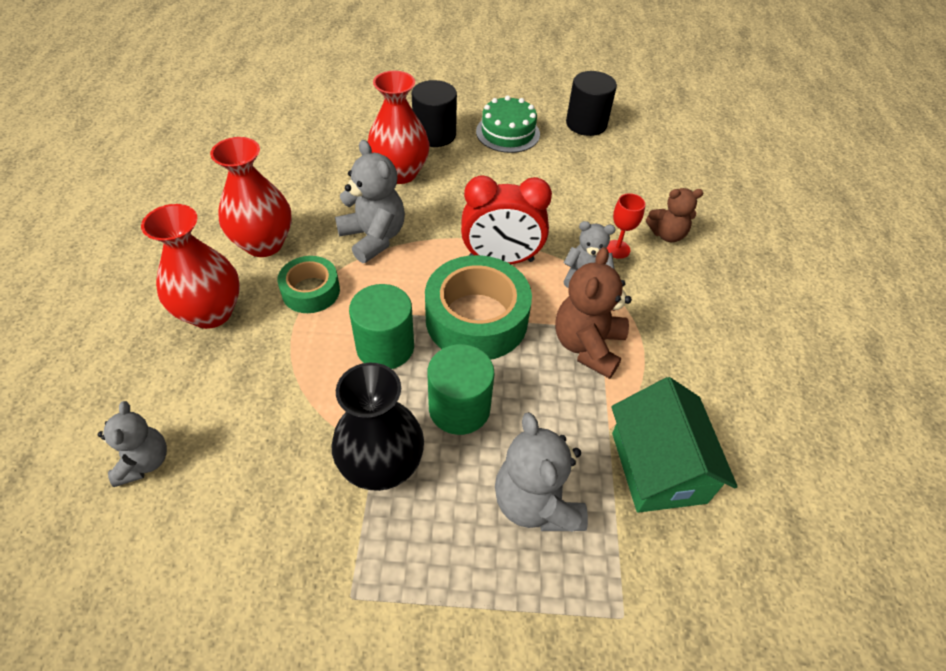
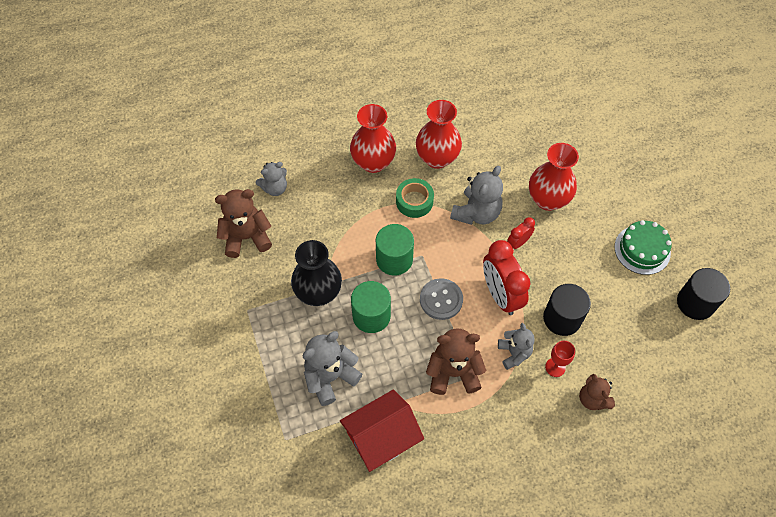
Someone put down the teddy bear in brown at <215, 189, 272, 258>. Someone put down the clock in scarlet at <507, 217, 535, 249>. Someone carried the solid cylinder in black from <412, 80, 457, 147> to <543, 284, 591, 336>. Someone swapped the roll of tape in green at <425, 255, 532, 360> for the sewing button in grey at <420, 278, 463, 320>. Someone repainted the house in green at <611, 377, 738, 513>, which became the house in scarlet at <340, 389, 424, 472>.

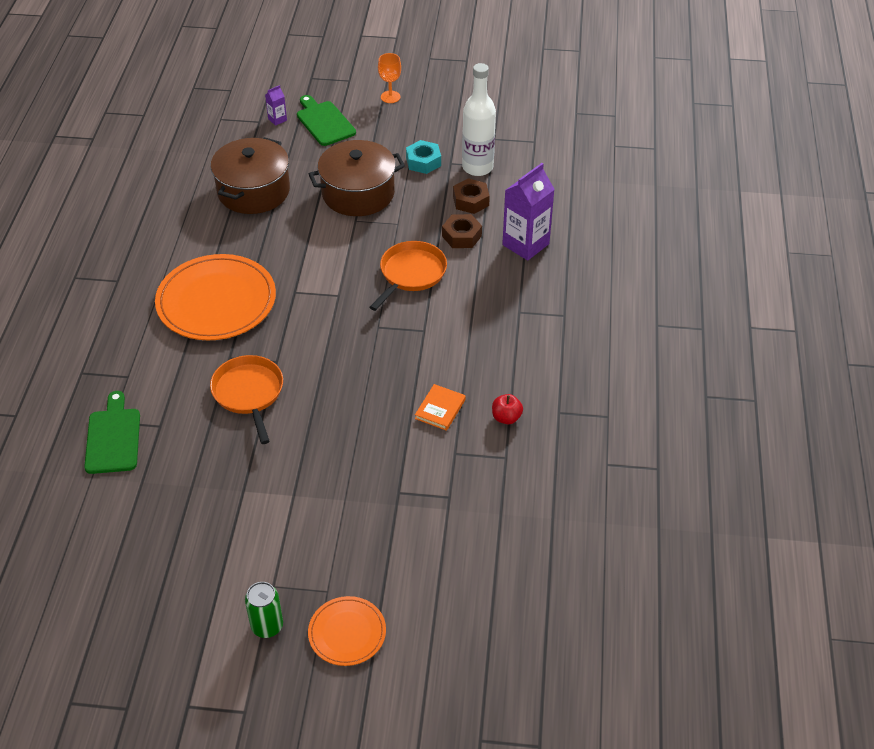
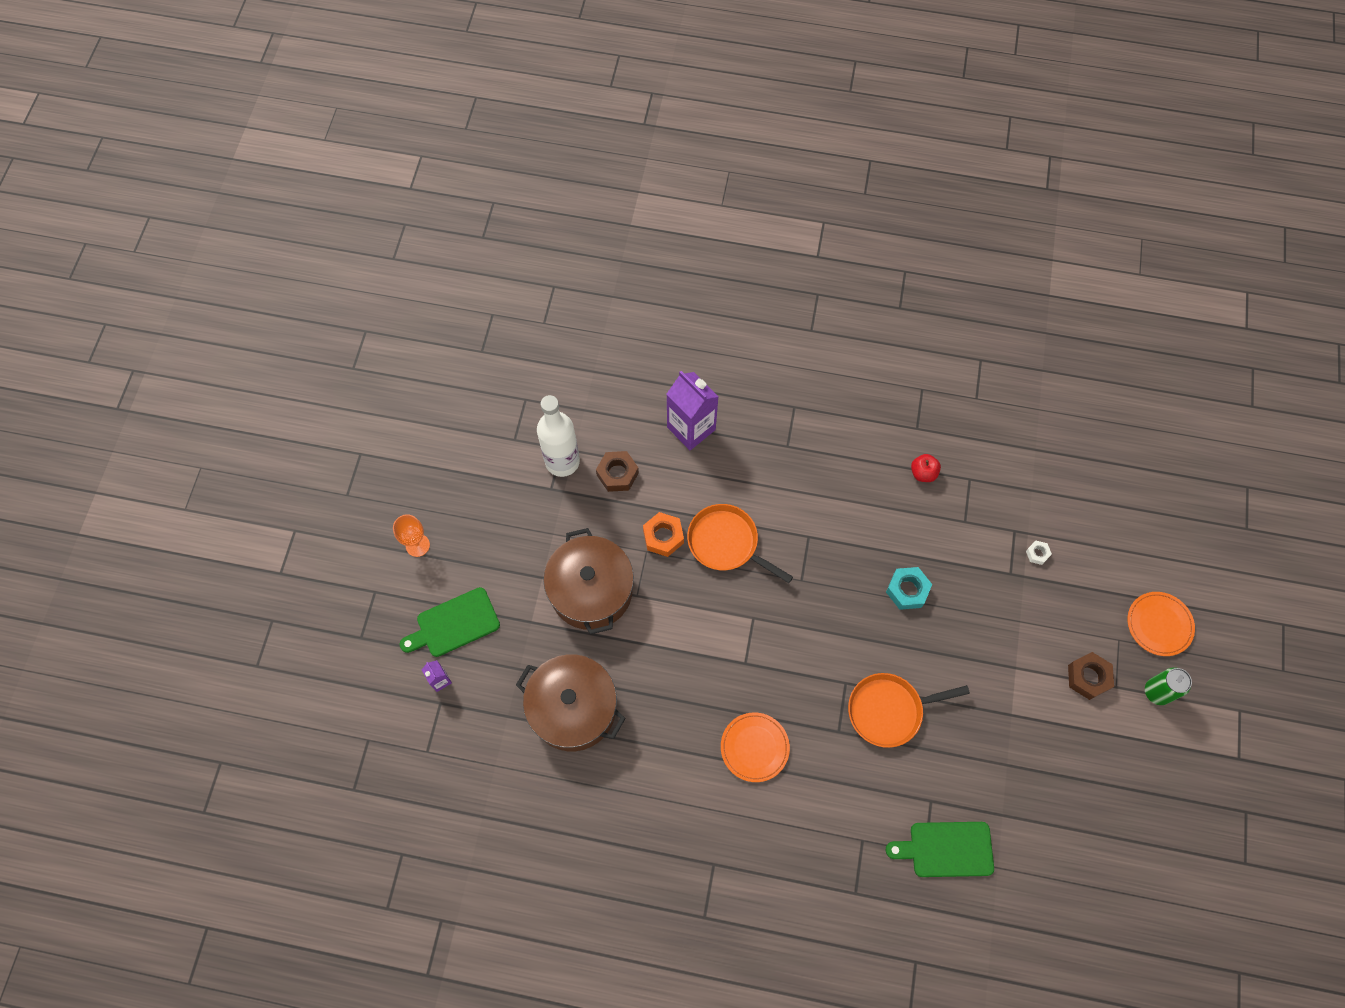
Someone took away the hardcover in orange at <415, 384, 466, 431>. Someone put down the hex nut in orange at <643, 512, 684, 557>. Someone put down the hex nut in snow-white at <1026, 541, 1052, 565>. Someone carried the hex nut in aqua from <406, 140, 441, 174> to <886, 567, 932, 610>. Someone carried the hex nut in brown from <442, 214, 482, 248> to <1068, 652, 1114, 700>. Someone scaled the dinner plate in orange at <155, 254, 276, 340> by 0.52.

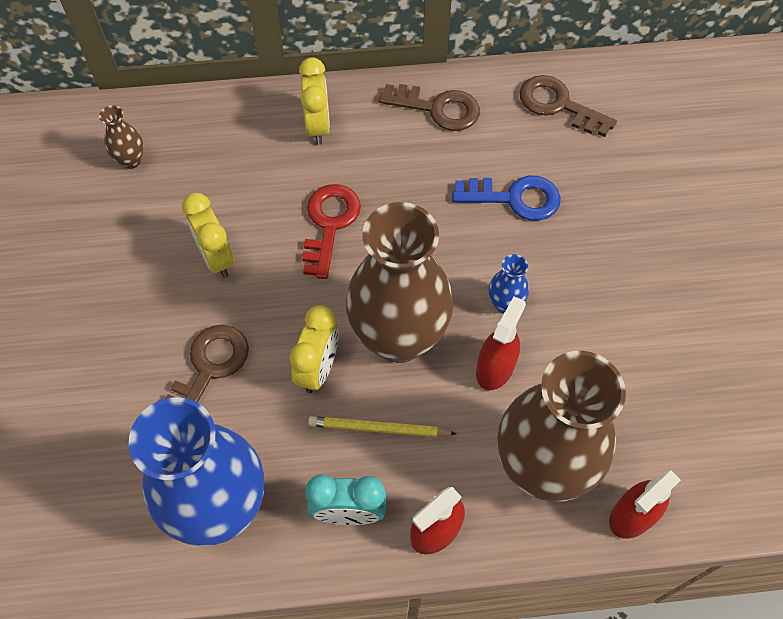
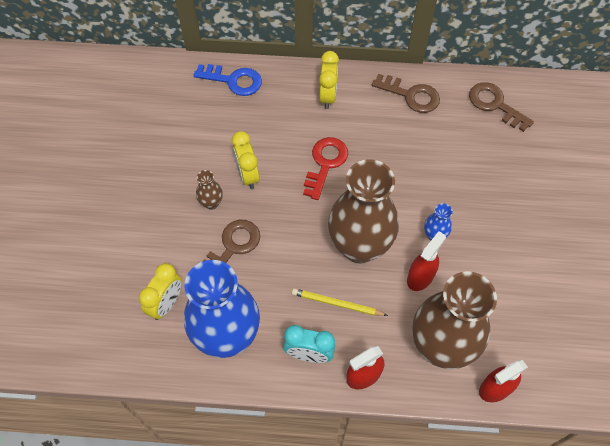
Someone carried the tall vase in brown from <99, 105, 143, 169> to <196, 170, 223, 210>. Someone carried the clock in golden from <290, 305, 339, 393> to <139, 263, 182, 320>. Someone carried the key in royal blue from <452, 176, 561, 221> to <193, 64, 262, 96>.

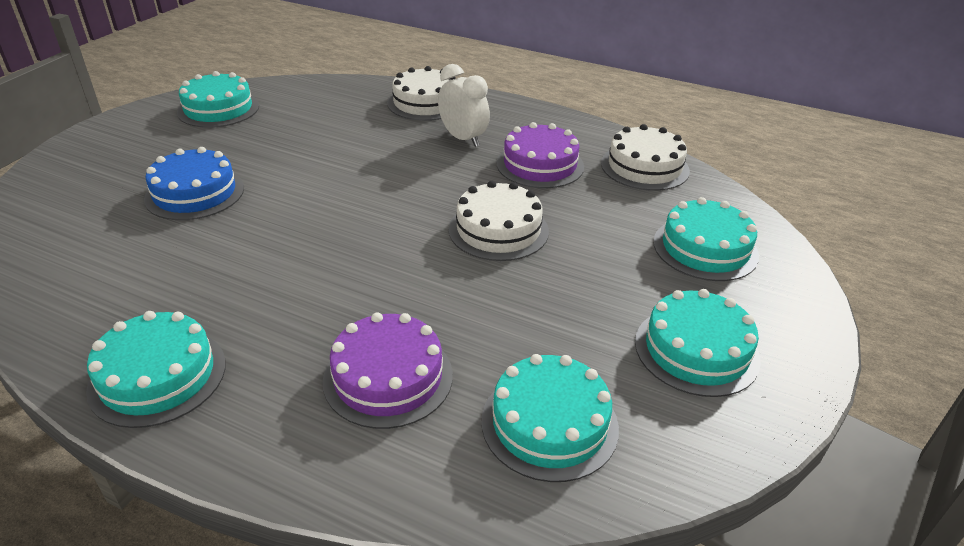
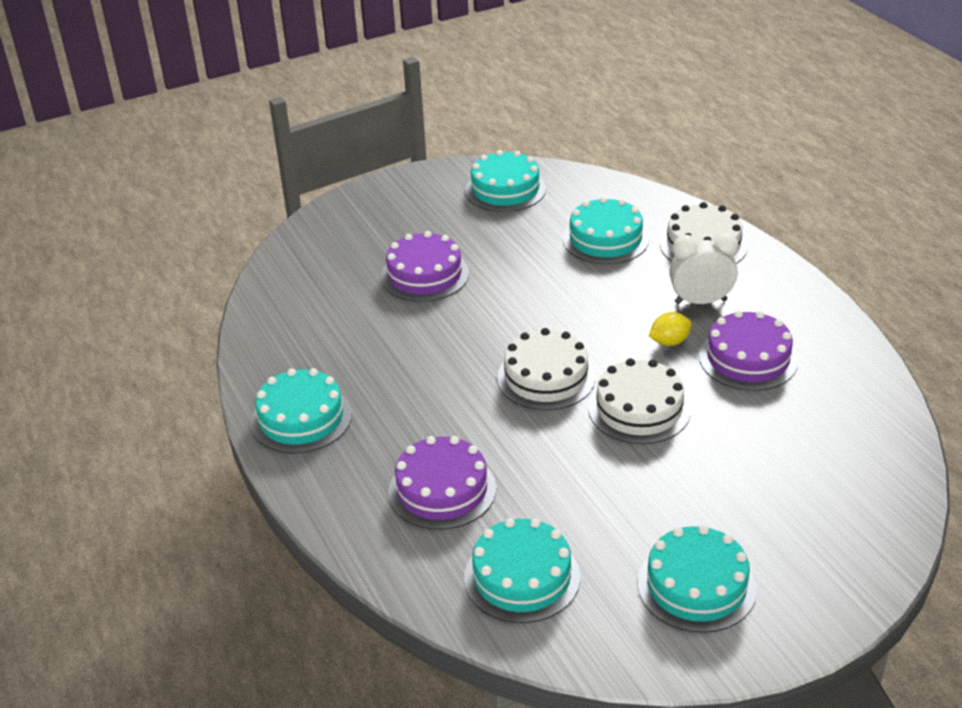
Someone put down the toy lemon in golden at <649, 312, 692, 346>. Someone carried the gateau in snow-white from <601, 124, 690, 191> to <497, 328, 596, 410>. Someone carried the gateau in aqua from <653, 197, 759, 281> to <563, 197, 649, 264>. Someone repainted the gateau in royal blue at <144, 147, 244, 220>, which became the gateau in royal purple at <381, 231, 469, 302>. Someone rotated the clock in snow-white at <438, 64, 490, 147> by 90 degrees counterclockwise.

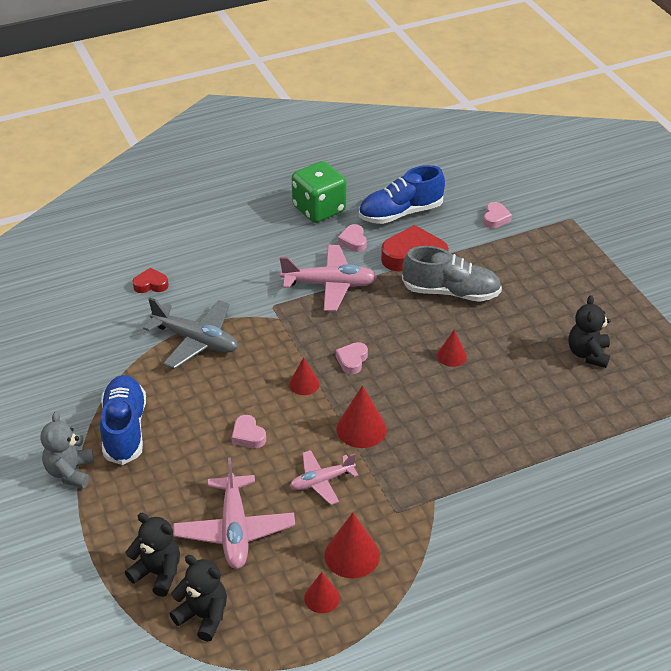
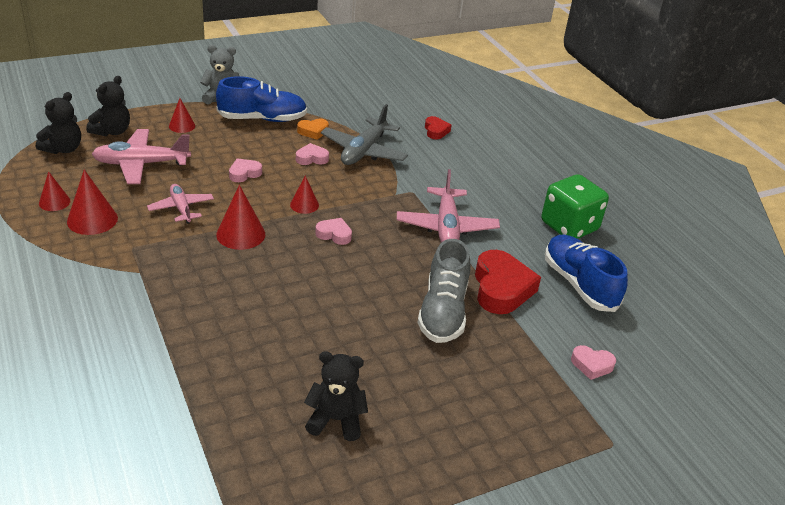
Someone put down the heart in orange at <297, 119, 329, 140>. Someone carried the heart in rosy from <338, 224, 367, 252> to <296, 143, 329, 165>. Someone carried the solid cone in scarlet from <437, 329, 467, 367> to <169, 98, 195, 133>.

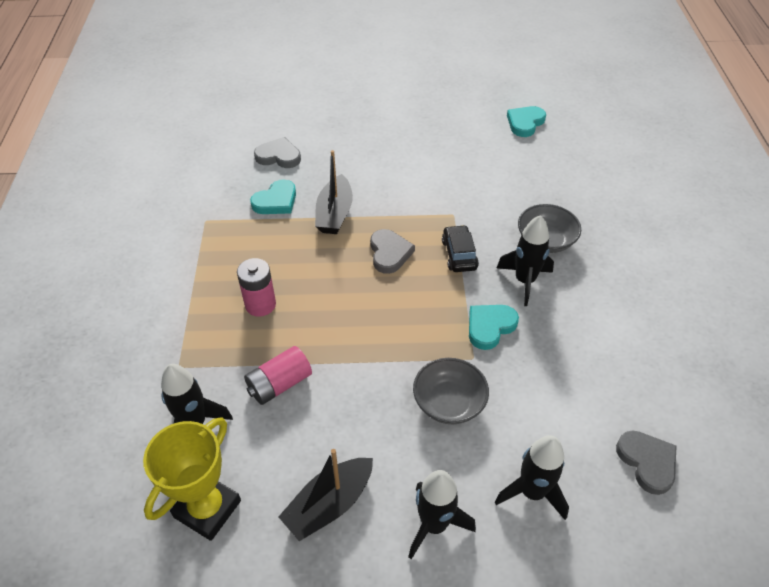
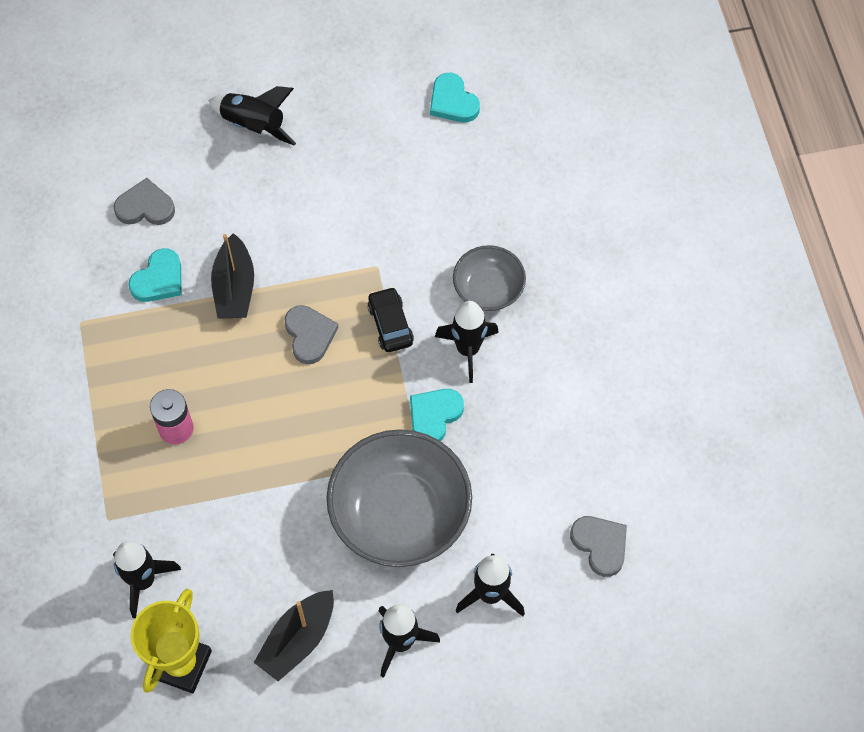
Someone took away the power cell in rosy at <244, 346, 312, 405>. Someone put down the spaceship in black at <208, 86, 296, 146>. Someone rotated the heart in aqua at <507, 106, 546, 137> by 60 degrees counterclockwise. Someone scaled the deep dish in grey at <413, 358, 489, 424> by 1.85.

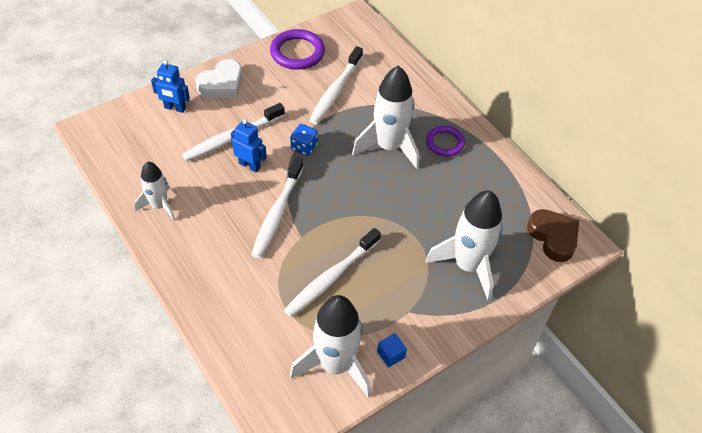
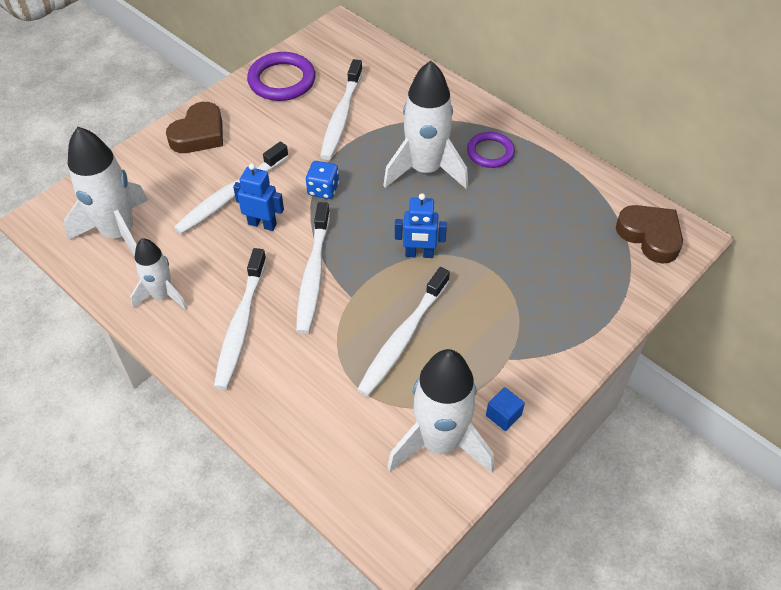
Someone put down the toothbrush in snow-white at <214, 248, 267, 390>. Someone carried the toy robot in royal blue from <151, 60, 190, 113> to <395, 193, 447, 258>. Someone carried the spaceship in snow-white from <426, 190, 503, 300> to <64, 127, 148, 256>. Someone repainted the heart in snow-white at <195, 59, 242, 98>, which became the heart in brown at <166, 102, 223, 153>.

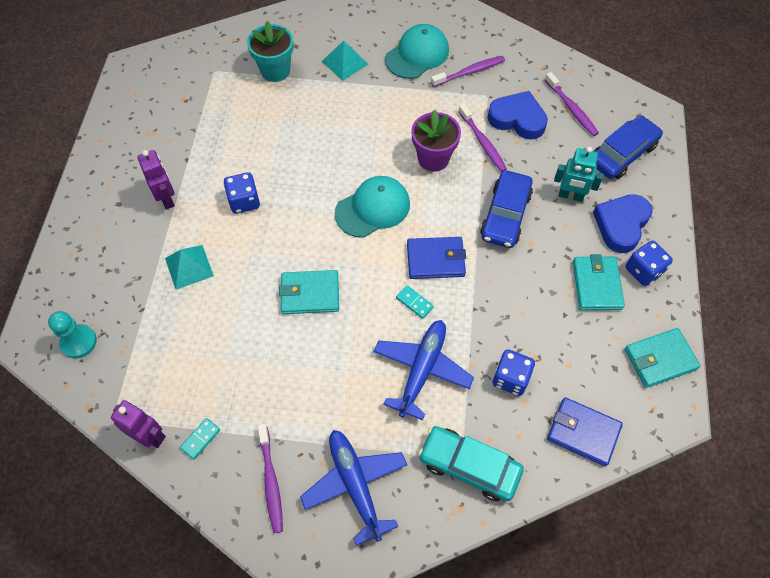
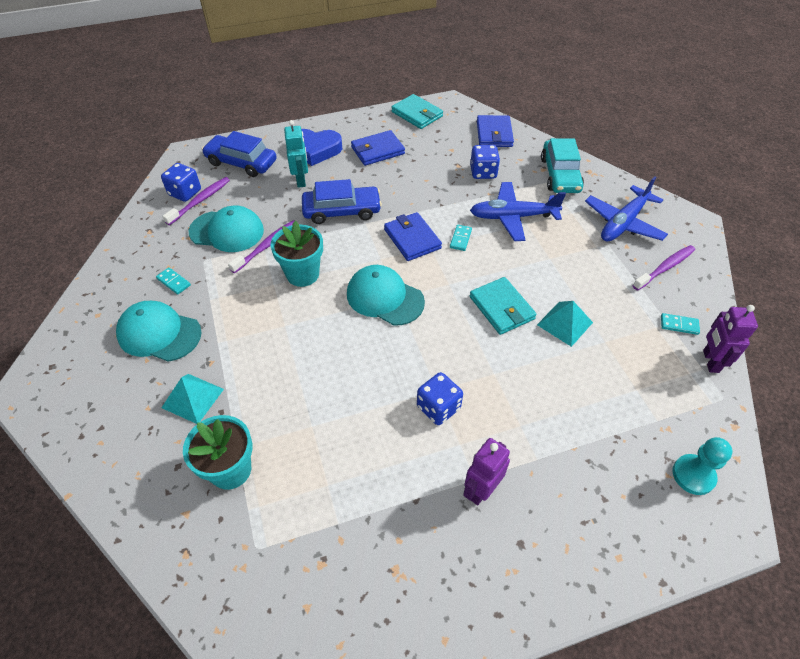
Someone carried the pyramid shape in aqua from <165, 245, 214, 290> to <537, 301, 593, 347>. Someone carried the dice in royal blue from <626, 240, 673, 286> to <161, 163, 201, 202>. Someone swapped the toothbrush in royal purple at <431, 56, 505, 87> for the domino piece in aqua at <156, 267, 191, 295>. Someone swapped the heart in royal blue at <487, 91, 548, 140> for the peaked cap in aqua at <189, 205, 264, 252>. Someone repainted the plant pot in royal purple at <411, 110, 461, 172>, which became the plant pot in aqua at <271, 221, 323, 287>. Someone repainted the billfold in aqua at <573, 254, 625, 310>, which became the billfold in royal blue at <351, 130, 405, 166>.

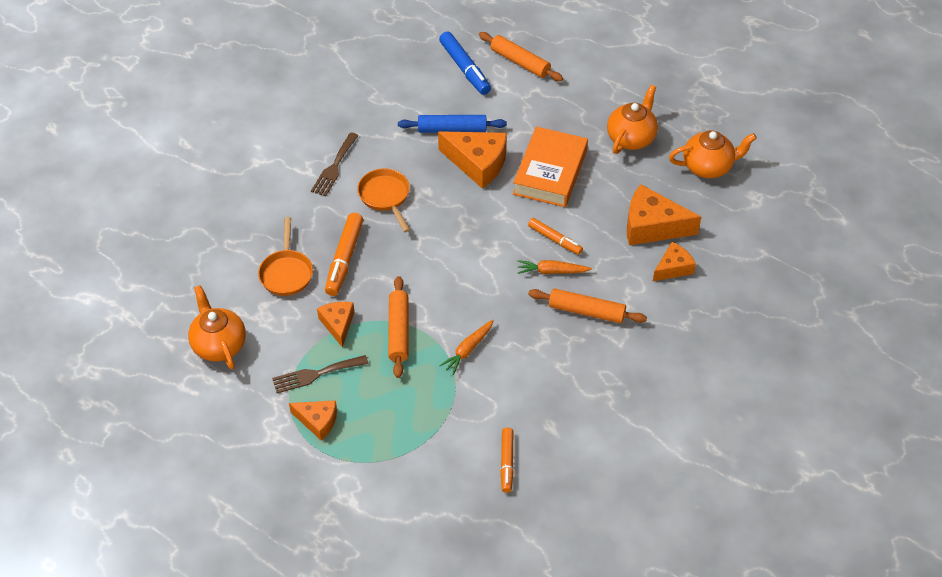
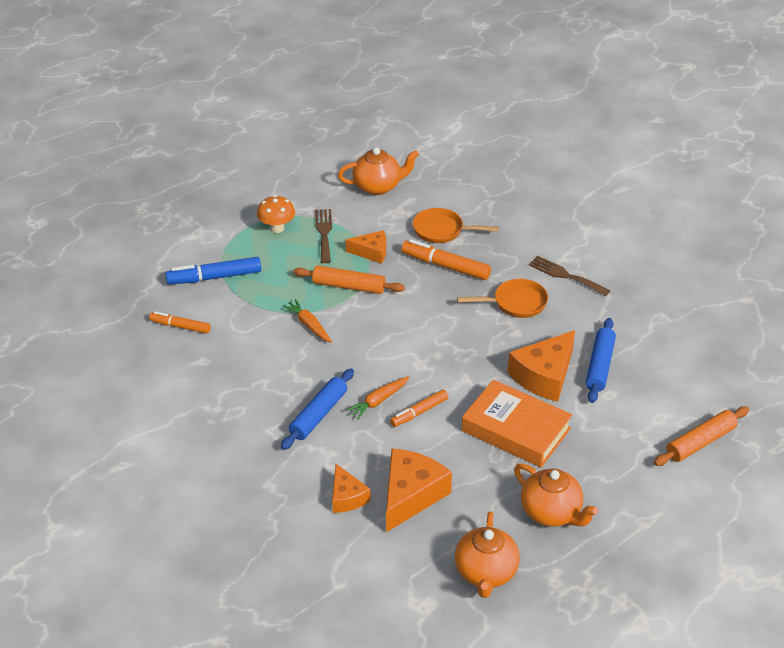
Someone carried the felt pen in royal blue from <439, 31, 491, 95> to <165, 257, 261, 284>. Someone swapped the piece of cheese in orange at <289, 400, 337, 441> for the mushroom in orange at <257, 195, 295, 233>. Someone repainted the pastry roller in orange at <528, 288, 647, 323>, which became the pastry roller in royal blue at <281, 369, 354, 450>. Someone rotated the toy carrot in orange at <518, 260, 592, 274> by 150 degrees counterclockwise.

